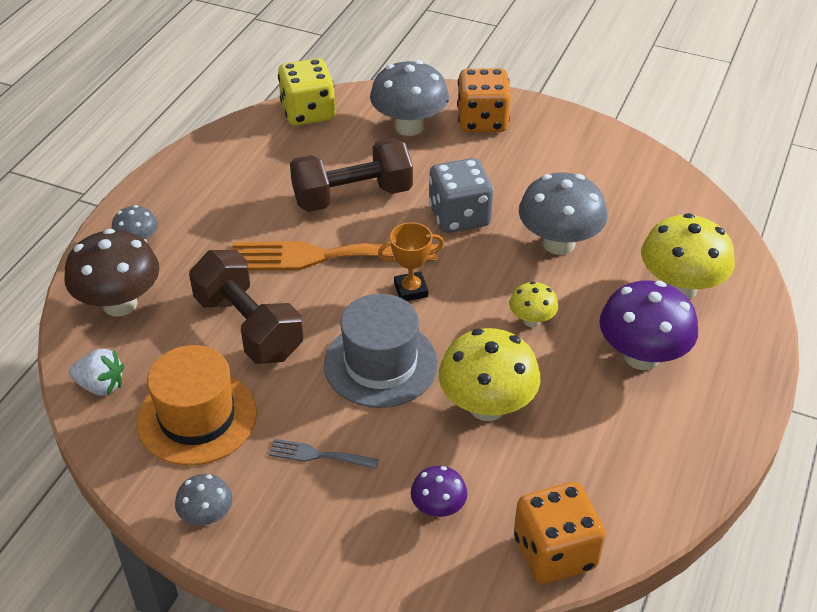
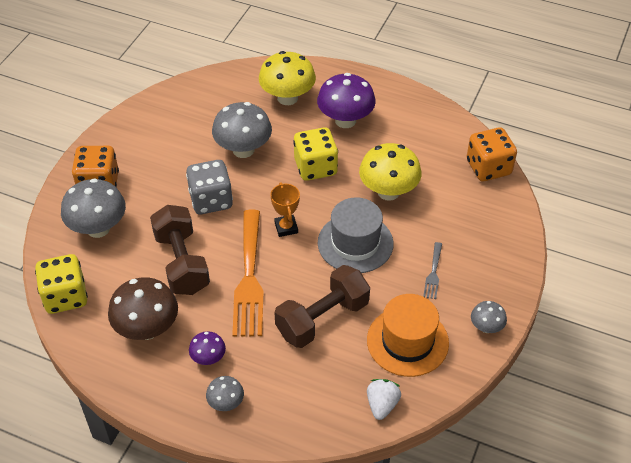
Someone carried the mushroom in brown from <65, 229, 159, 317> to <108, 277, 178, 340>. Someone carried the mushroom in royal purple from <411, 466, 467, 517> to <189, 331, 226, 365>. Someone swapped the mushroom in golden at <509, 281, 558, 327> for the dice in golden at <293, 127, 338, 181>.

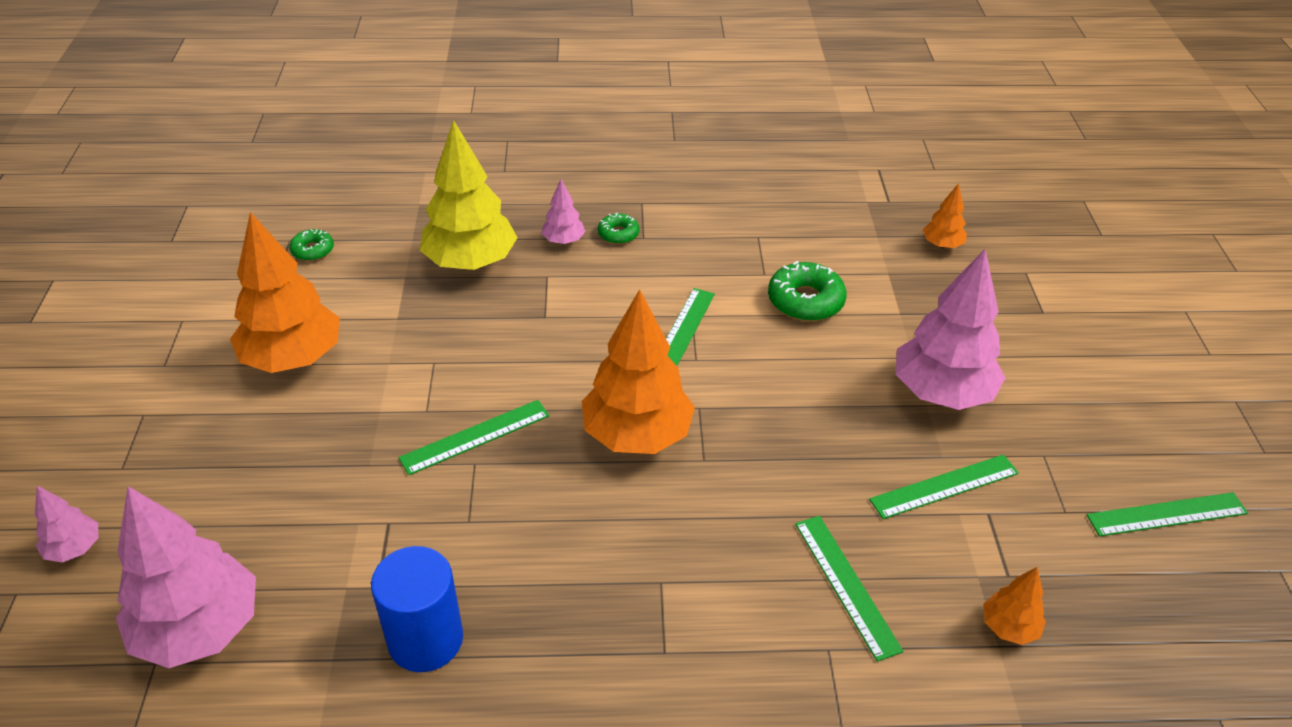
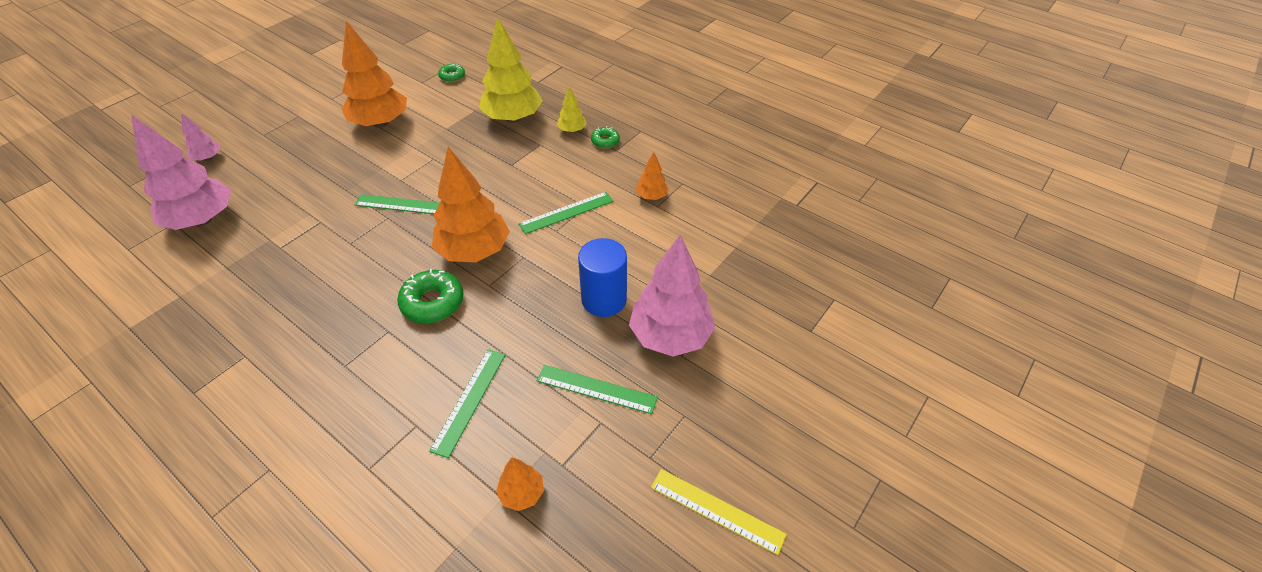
Someone carried the solid cylinder in royal blue from <371, 546, 463, 672> to <578, 238, 627, 317>. Someone carried the doughnut in green from <768, 261, 847, 321> to <397, 269, 464, 323>. Someone carried the toy tree in orange from <923, 183, 967, 248> to <636, 152, 669, 200>. Someone repainted the toy tree in rosy at <541, 179, 586, 244>, which became the toy tree in golden at <557, 87, 587, 133>. Someone repainted the ruler in green at <1087, 492, 1248, 537>, which became the ruler in golden at <651, 469, 787, 555>.

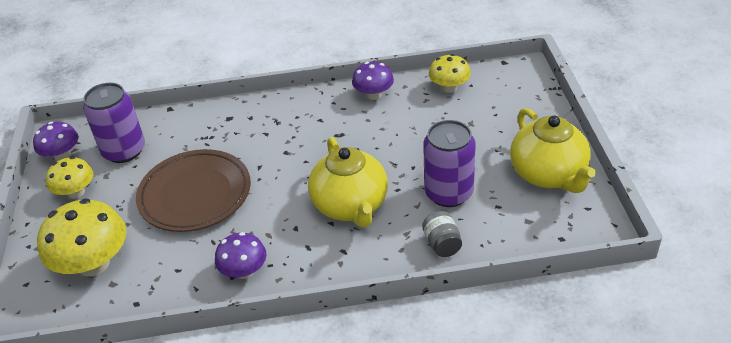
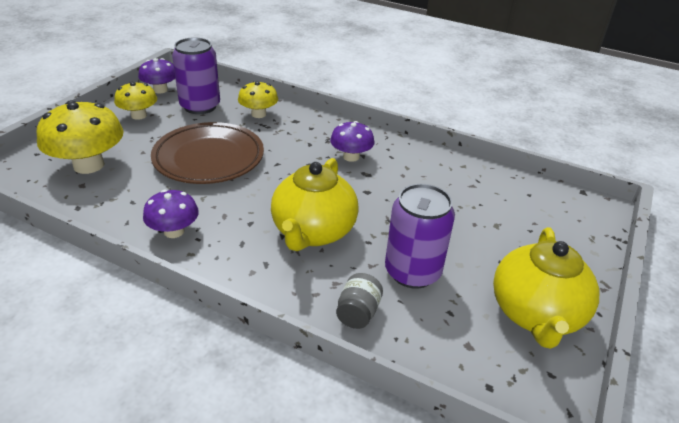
Someone carried the mushroom in royal purple from <352, 62, 394, 100> to <330, 121, 375, 162>. Someone carried the mushroom in golden from <429, 54, 471, 93> to <238, 81, 278, 118>.

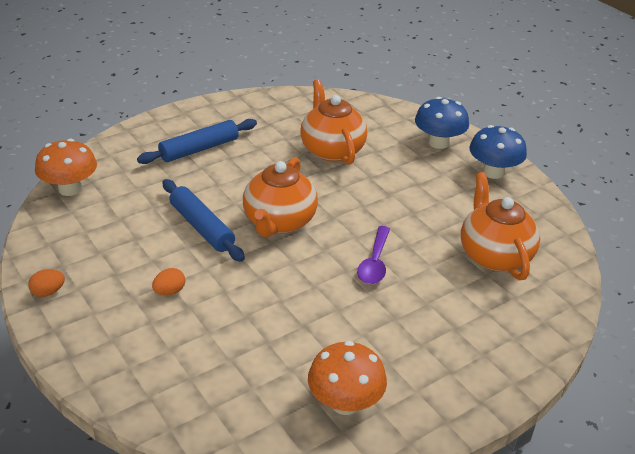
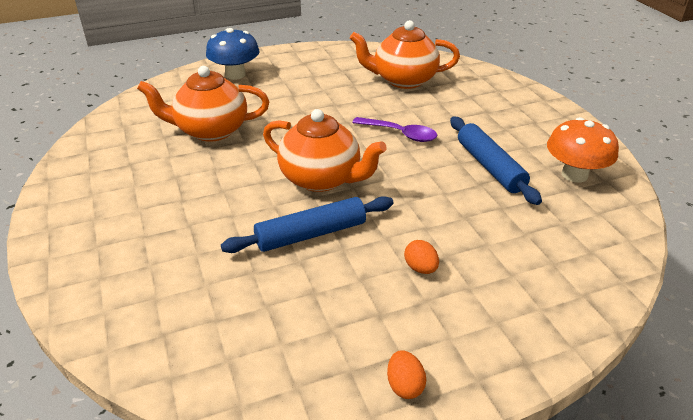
Someone took away the mushroom in orange at <35, 139, 97, 196>. Someone took away the mushroom in royal blue at <469, 125, 527, 179>. Someone carried the pastry roller in royal blue from <137, 119, 257, 164> to <450, 117, 542, 205>.

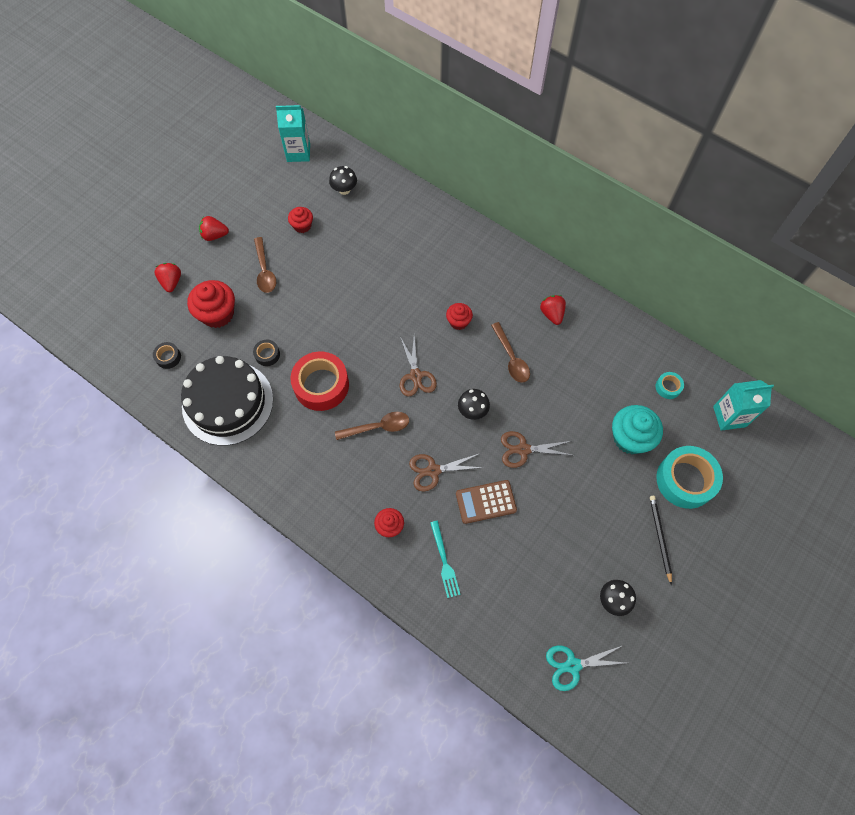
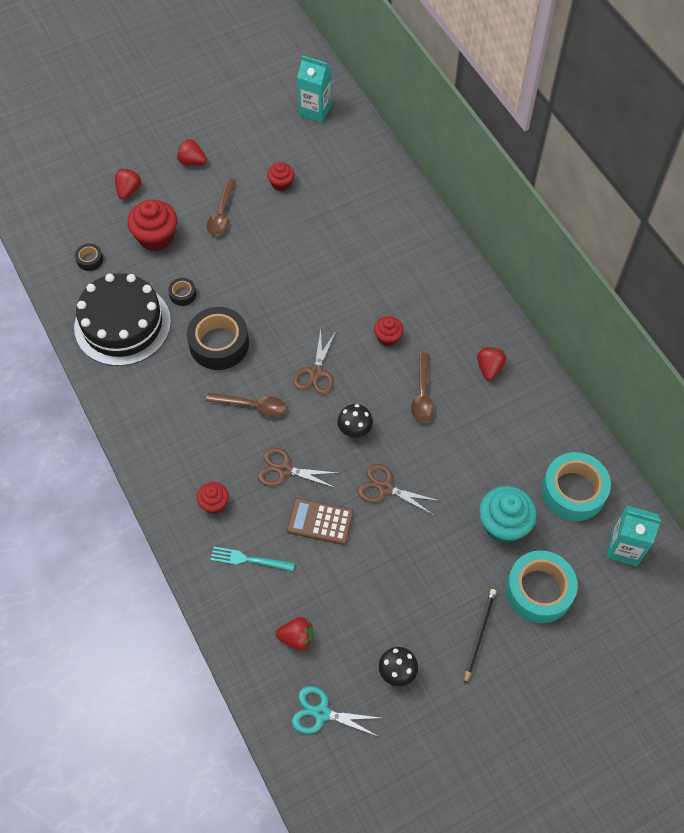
Someone took away the mushroom in black at <329, 166, 357, 195>. Someone put down the strawberry in scarlet at <276, 617, 314, 651>. Someone repainted the roll of tape in scarlet at <290, 351, 349, 411>, which became the roll of tape in black at <187, 307, 249, 370>. Someone rotated the table fork in aqua at <430, 521, 460, 598> by 90 degrees clockwise. Someone scaled the roll of tape in aqua at <656, 372, 684, 399> by 2.17.

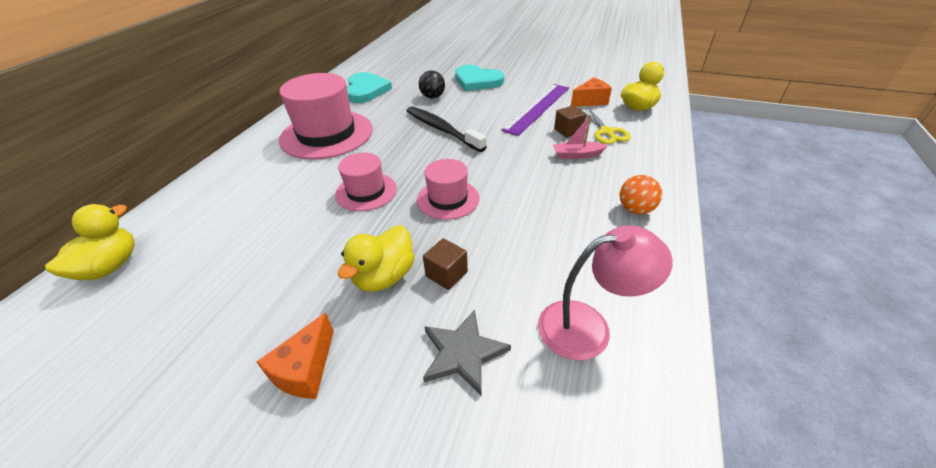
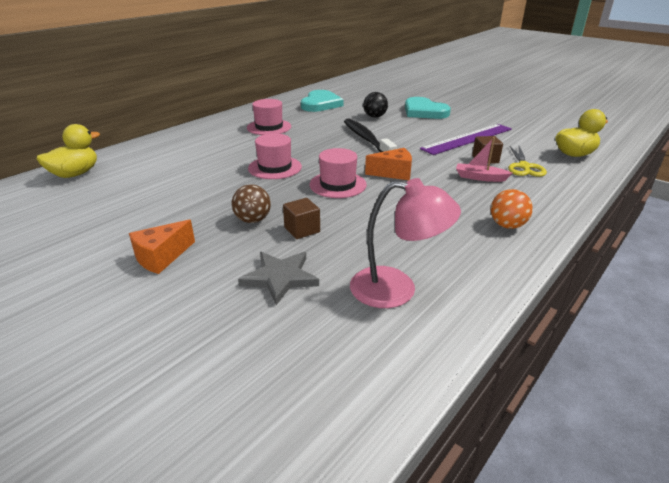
Someone carried the piece of cheese in orange from <571, 77, 612, 107> to <365, 148, 412, 180>. Someone swapped the rubber duck in golden at <338, 225, 415, 292> for the ball in brown at <232, 184, 271, 223>. Someone scaled the hat in rosy at <279, 73, 373, 160> by 0.55.

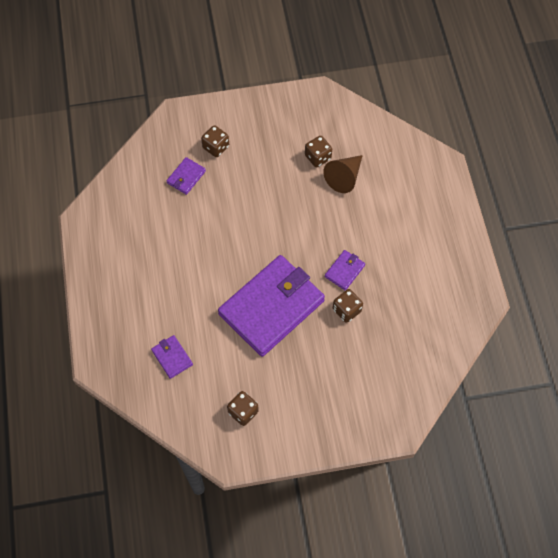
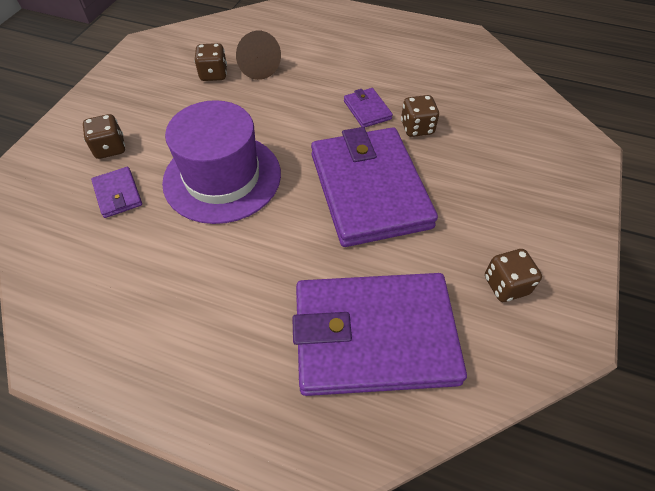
Someone put down the hat in royal purple at <162, 100, 281, 224>. Someone scaled the billfold in royal purple at <151, 335, 193, 379> by 2.45.

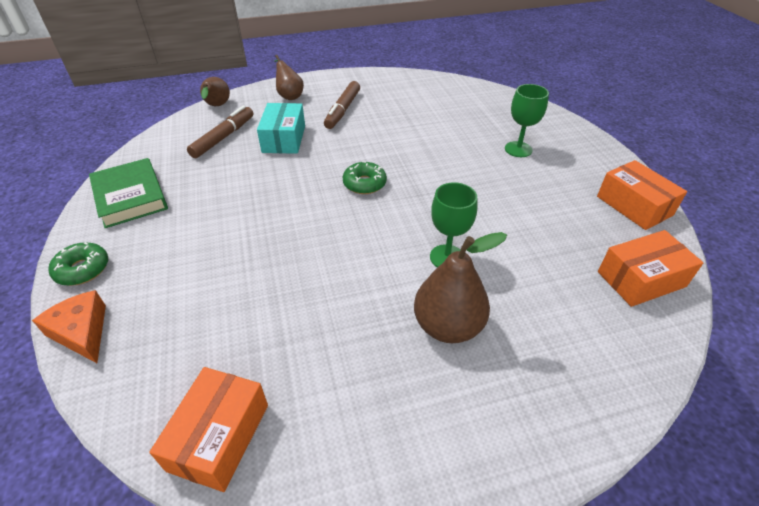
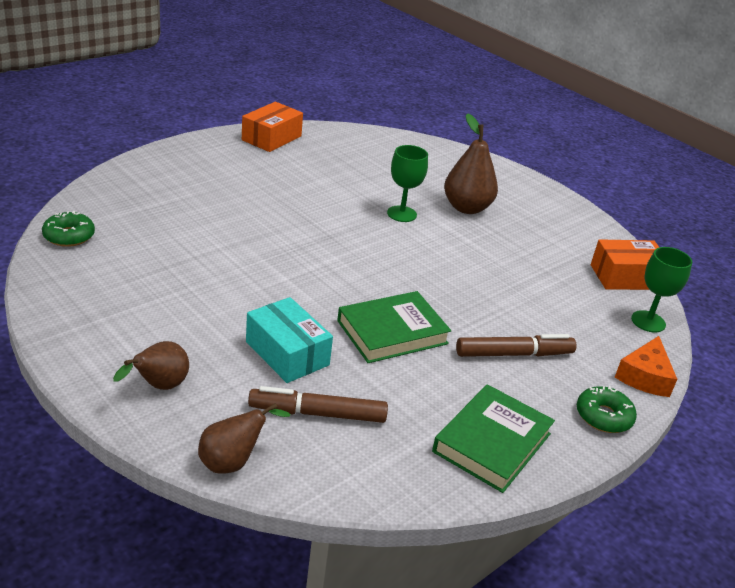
Someone took away the box in orange at <598, 230, 704, 307>. Someone put down the hardcover in green at <337, 291, 451, 363>. Someone carried the felt pen in brown from <324, 81, 360, 129> to <456, 334, 576, 357>. Someone carried the doughnut in green from <343, 161, 387, 194> to <42, 211, 95, 247>. Someone carried the wine glass in green from <505, 84, 549, 157> to <631, 247, 692, 333>. Someone rotated the box in aqua at <257, 103, 305, 154> by 75 degrees clockwise.

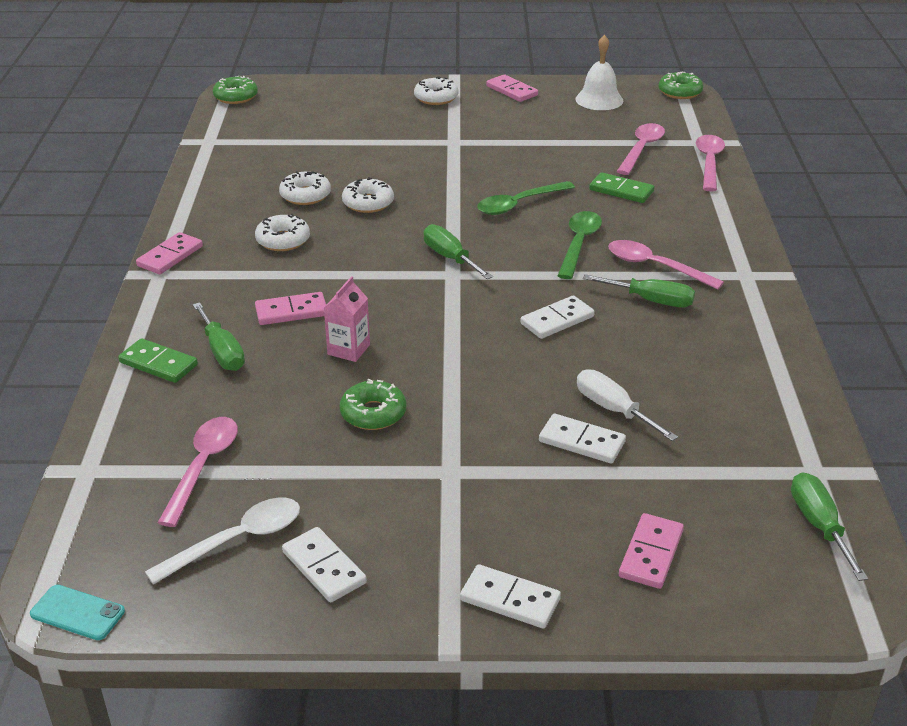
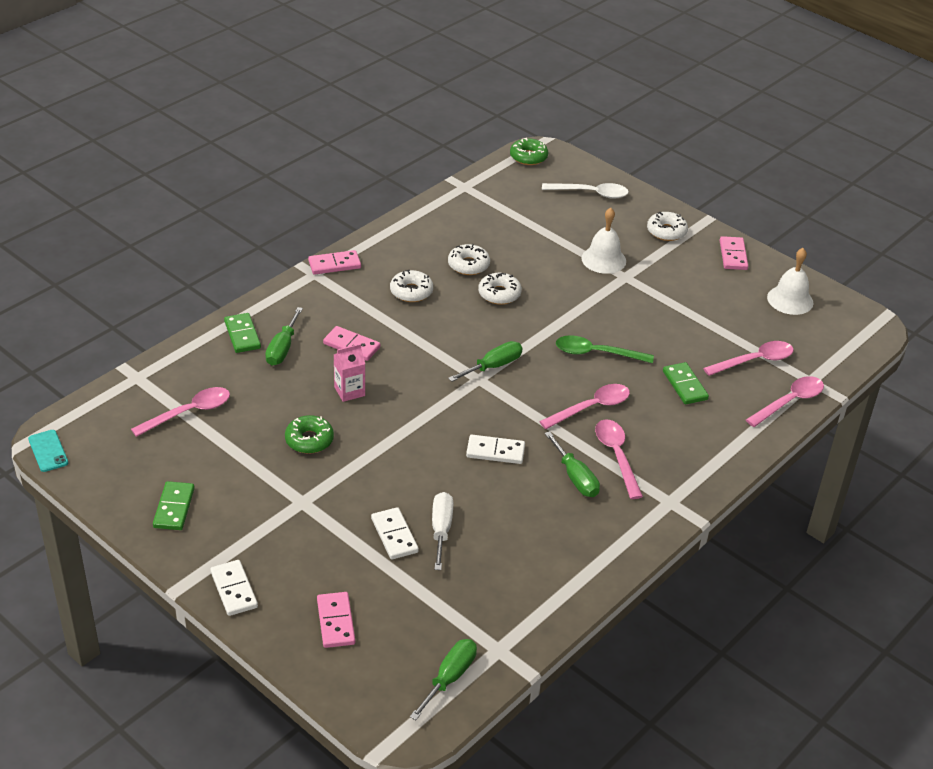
Someone took away the doughnut in green at <659, 72, 703, 99>. Someone put down the hand bell in snow-white at <581, 208, 626, 274>. Someone carried the teaspoon in snow-white from <145, 498, 300, 584> to <542, 183, 629, 199>. Someone repainted the domino piece in snow-white at <282, 527, 367, 602>, which became the domino piece in green at <153, 481, 195, 530>. Someone repainted the teaspoon in green at <557, 211, 602, 279>, which became the teaspoon in rosy at <539, 384, 630, 429>. Someone rotated the hand screwdriver in green at <424, 224, 493, 279> by 45 degrees clockwise. Someone rotated the domino piece in rosy at <619, 513, 684, 589> by 75 degrees counterclockwise.

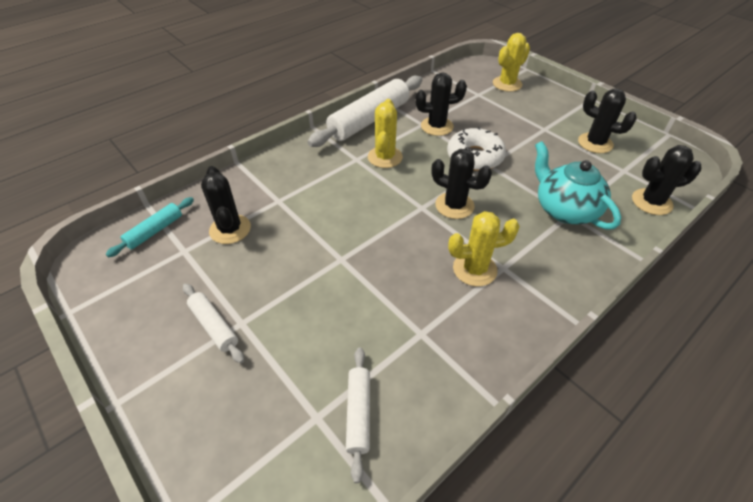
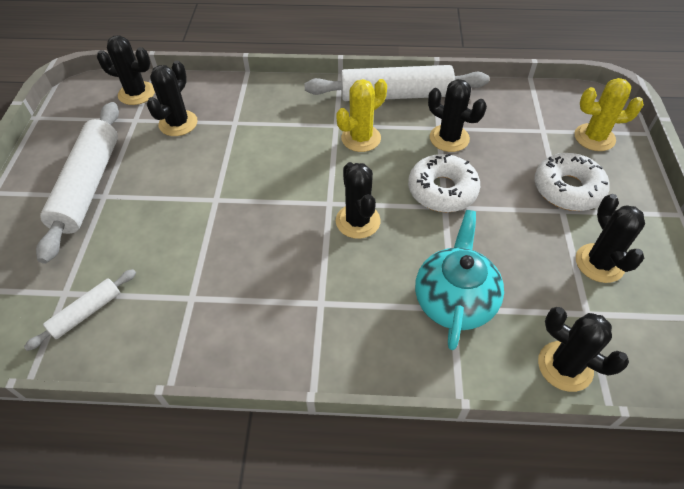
Someone took away the cactus in golden at <448, 211, 520, 286>. Someone put down the doughnut in snow-white at <534, 153, 610, 211>. Someone swapped the pastry roller in aqua at <106, 197, 194, 257> for the cactus in black at <97, 35, 155, 105>. Someone scaled the pastry roller in snow-white at <183, 284, 245, 364> by 2.02.

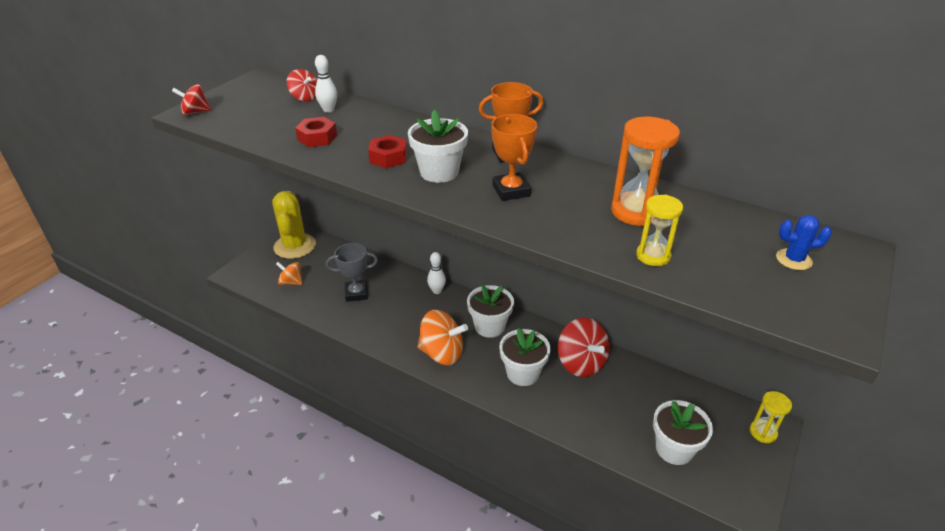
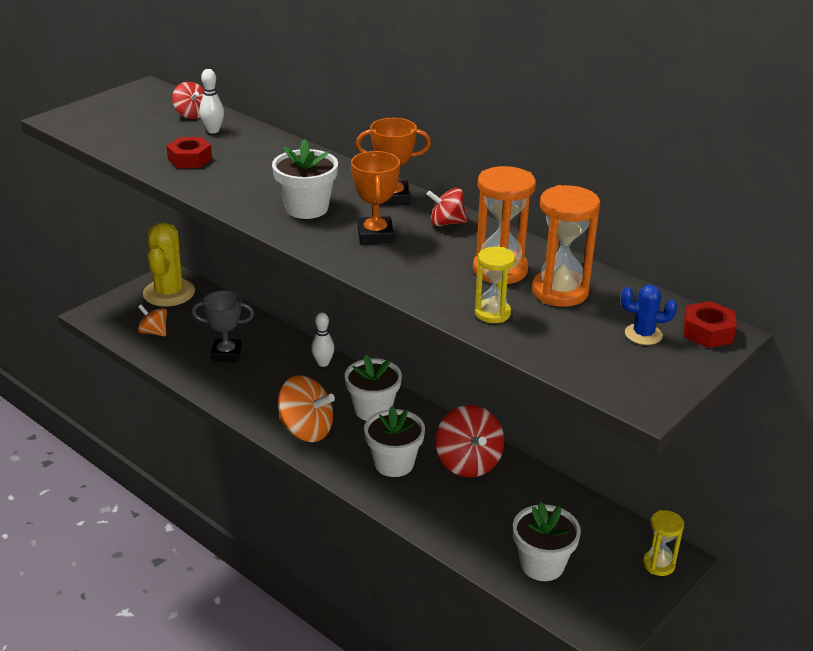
Someone put down the sandglass in orange at <532, 185, 600, 307>. Someone carried the whirligig in scarlet from <172, 84, 211, 115> to <426, 188, 467, 226>. Someone carried the hex nut in scarlet from <368, 135, 407, 168> to <683, 301, 737, 348>.

